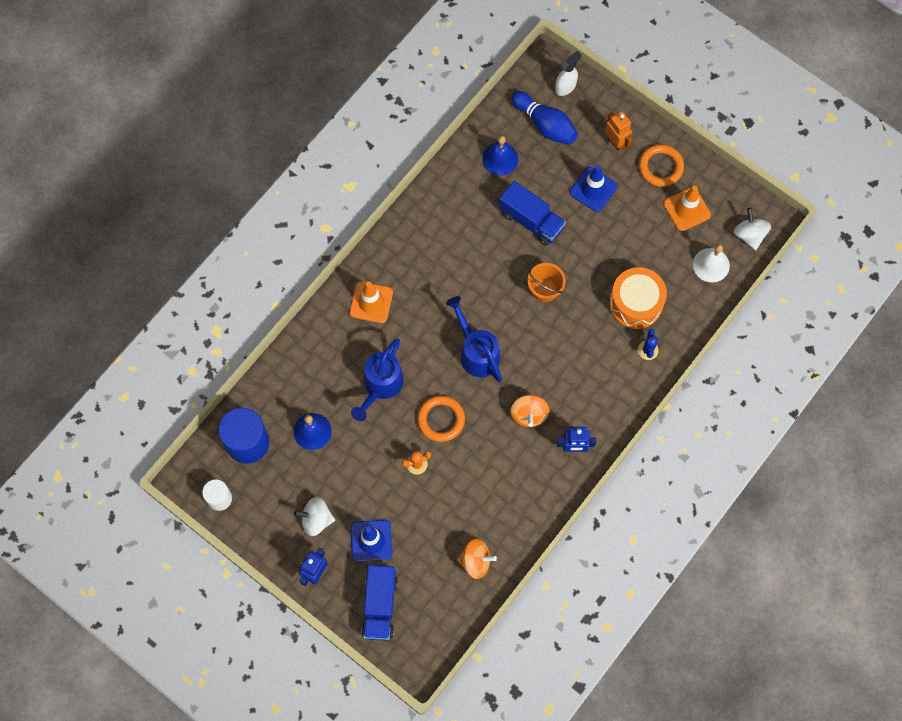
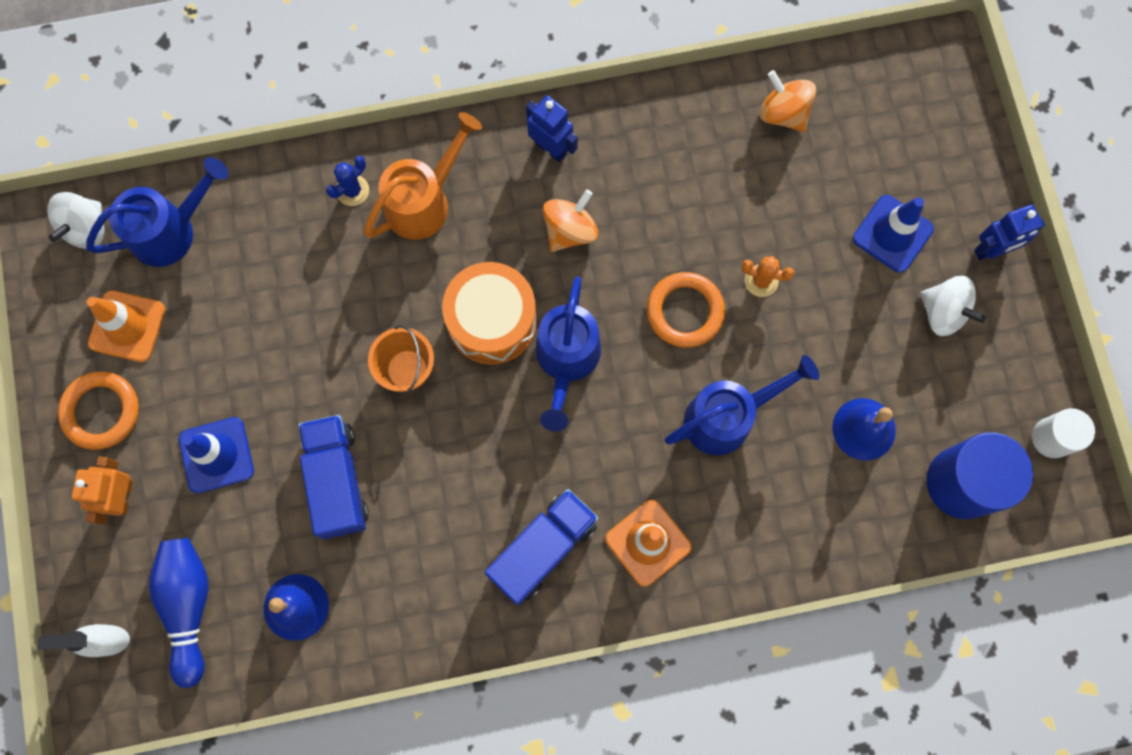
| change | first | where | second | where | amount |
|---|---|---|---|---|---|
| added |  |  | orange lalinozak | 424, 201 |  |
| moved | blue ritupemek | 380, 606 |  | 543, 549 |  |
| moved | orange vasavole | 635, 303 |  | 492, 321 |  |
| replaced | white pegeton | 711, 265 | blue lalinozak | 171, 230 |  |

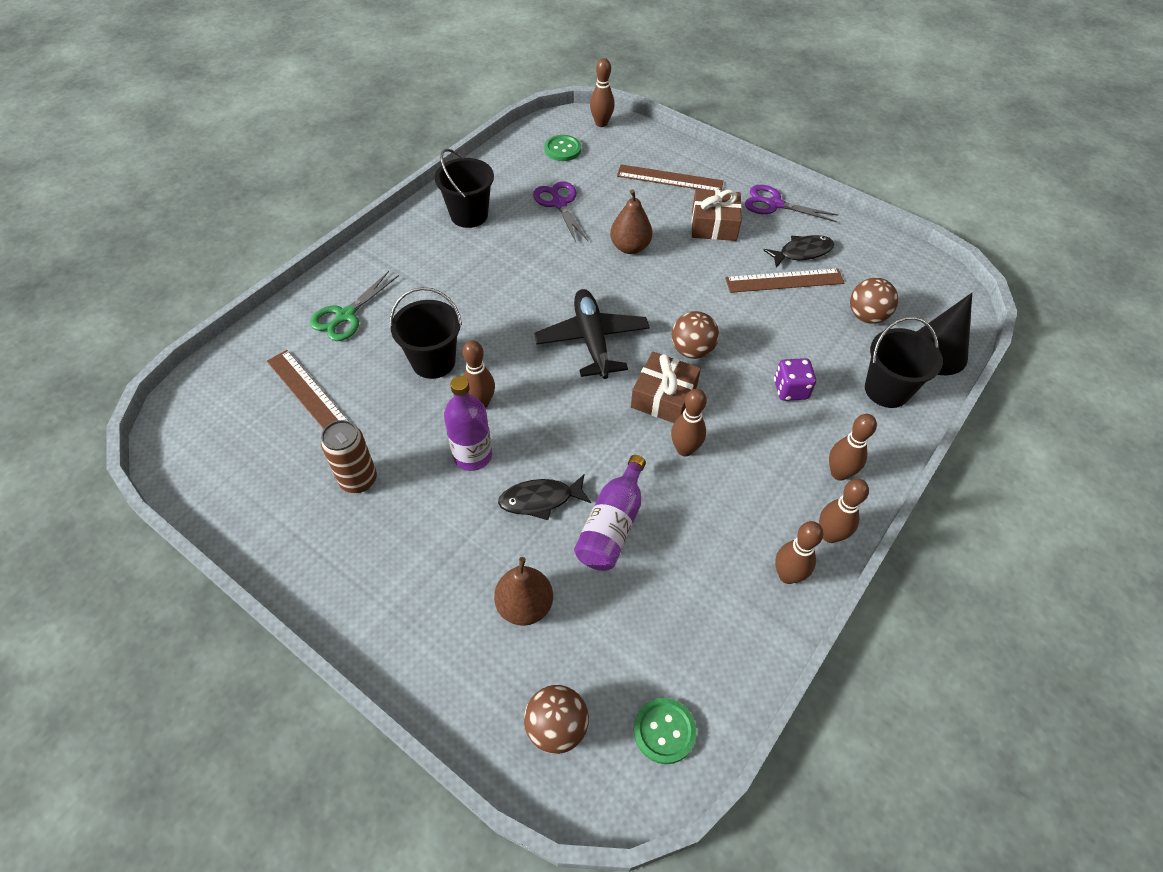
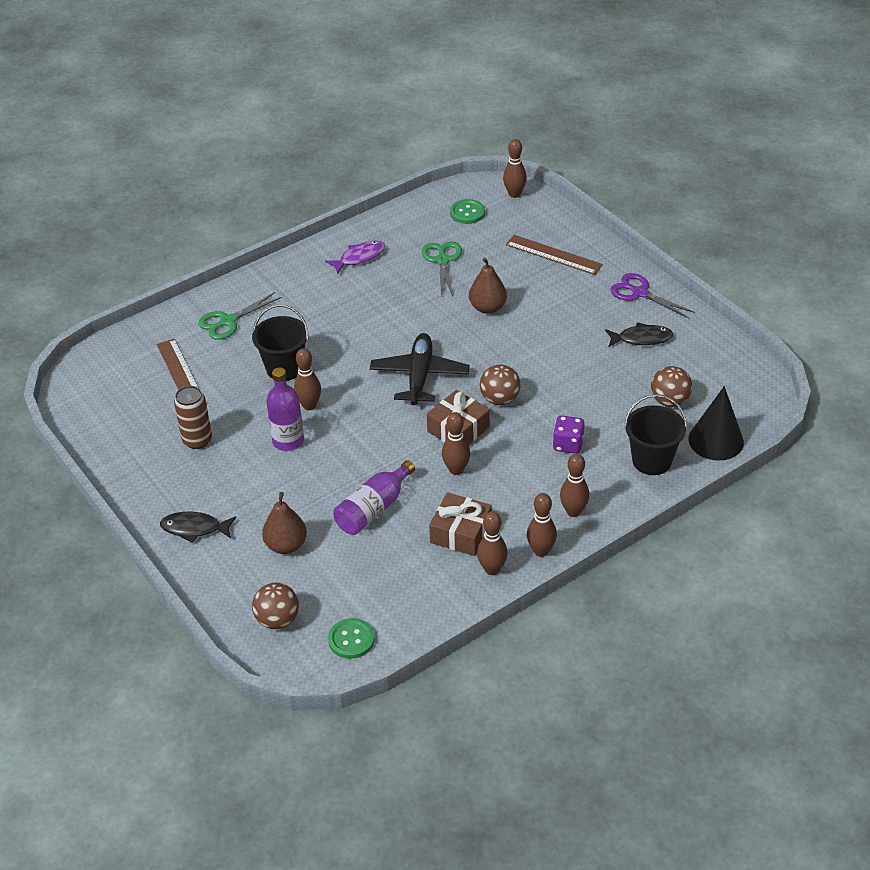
| change | first | where | second | where | amount |
|---|---|---|---|---|---|
| removed | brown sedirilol | 784, 281 |  |  |  |
| moved | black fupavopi | 540, 499 |  | 194, 528 |  |
| moved | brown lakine | 714, 225 |  | 461, 533 |  |
| replaced | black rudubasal | 469, 215 | purple fupavopi | 359, 257 |  |
| recoloured | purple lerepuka | 559, 204 | green lerepuka | 442, 260 |  |

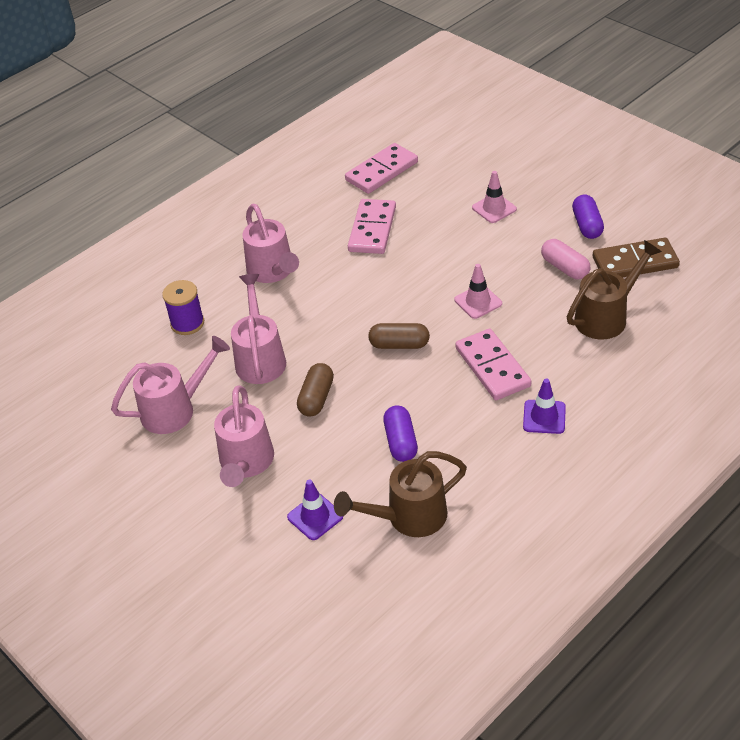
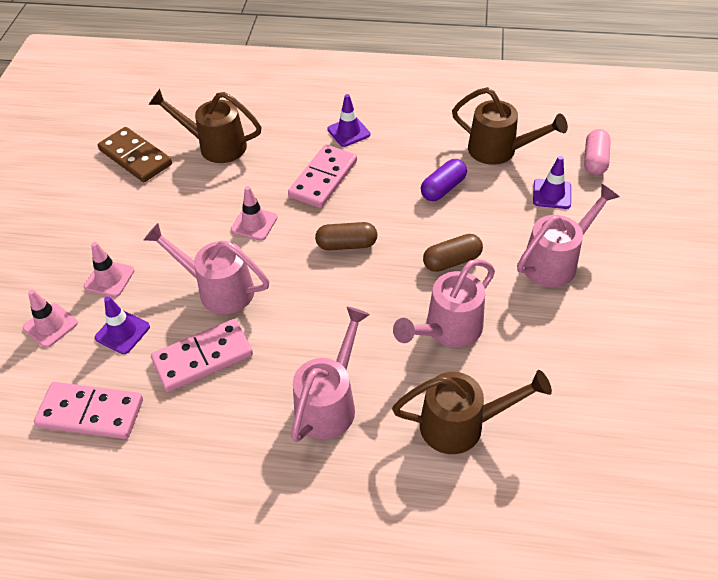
| change | first | where | second | where | amount |
|---|---|---|---|---|---|
| removed | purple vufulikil | 587, 225 |  |  |  |
| added |  |  | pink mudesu | 50, 325 |  |
| added |  |  | purple mudesu | 122, 332 |  |
| moved | pink lalinozak | 175, 409 |  | 218, 289 |  |
| moved | pink vufulikil | 565, 268 |  | 594, 160 |  |
| replaced | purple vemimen | 187, 323 | brown lalinozak | 461, 425 |  |
| turned | brown vufulikil | 399, 345 |  | 346, 244 | 60 degrees counterclockwise |

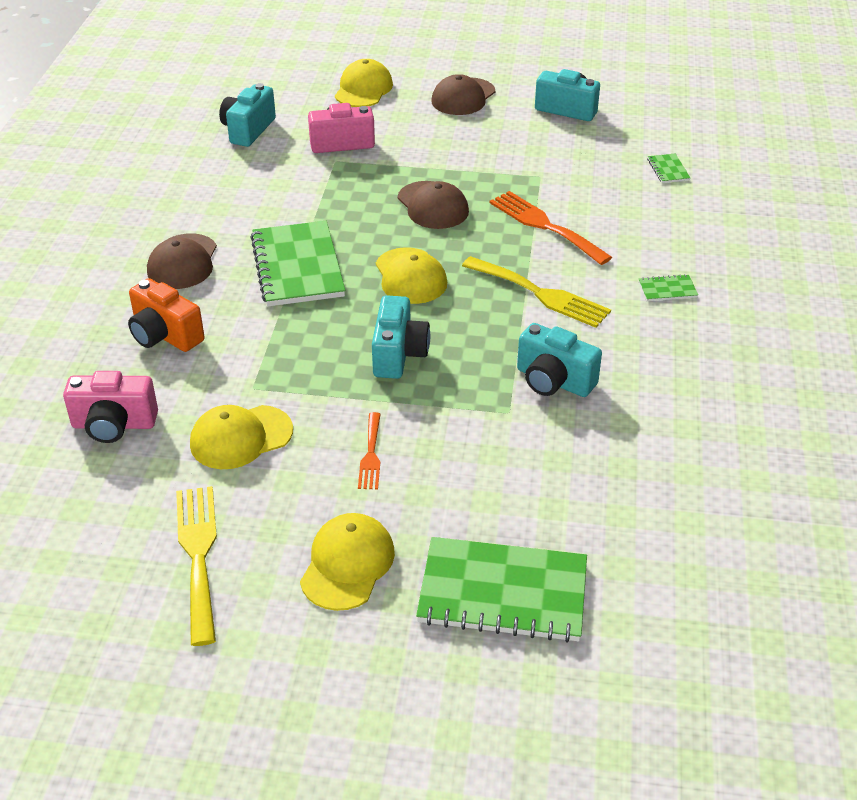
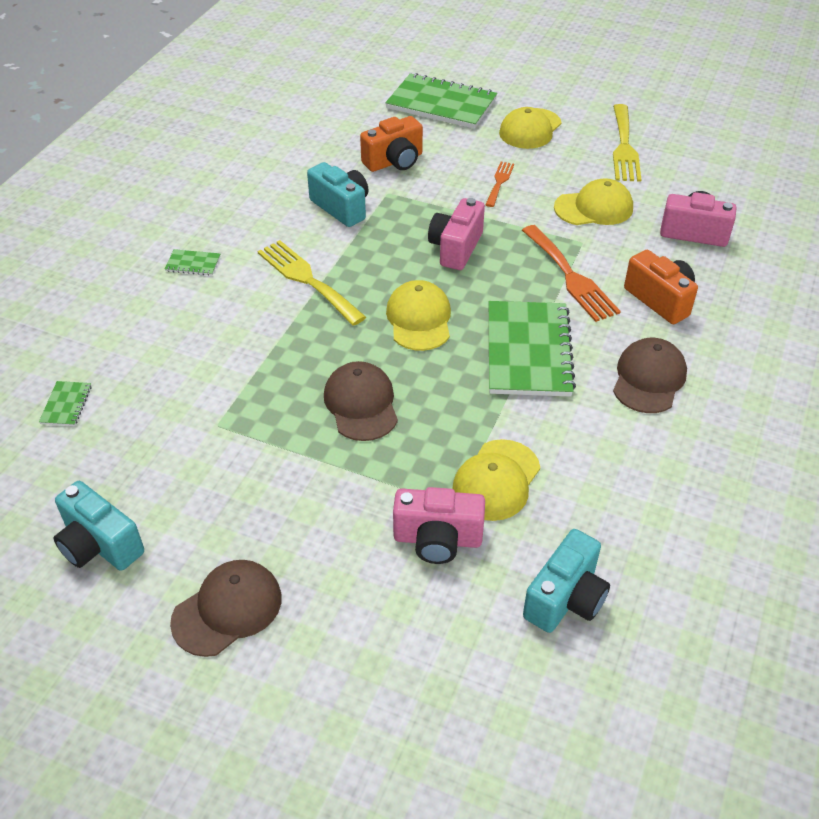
| change | first | where | second | where | amount |
|---|---|---|---|---|---|
| added |  |  | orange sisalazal | 394, 161 |  |
| moved | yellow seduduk | 363, 89 |  | 496, 480 |  |
| moved | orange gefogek | 545, 226 |  | 570, 276 |  |
| recoloured | turquoise sisalazal | 398, 354 | pink sisalazal | 456, 248 |  |

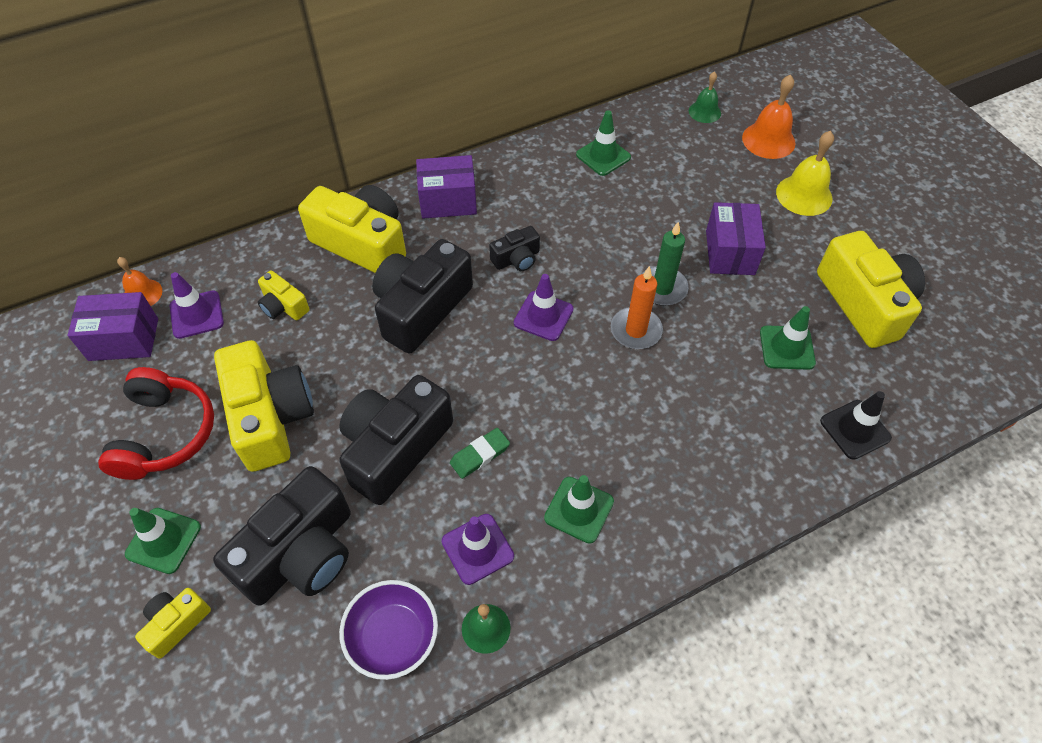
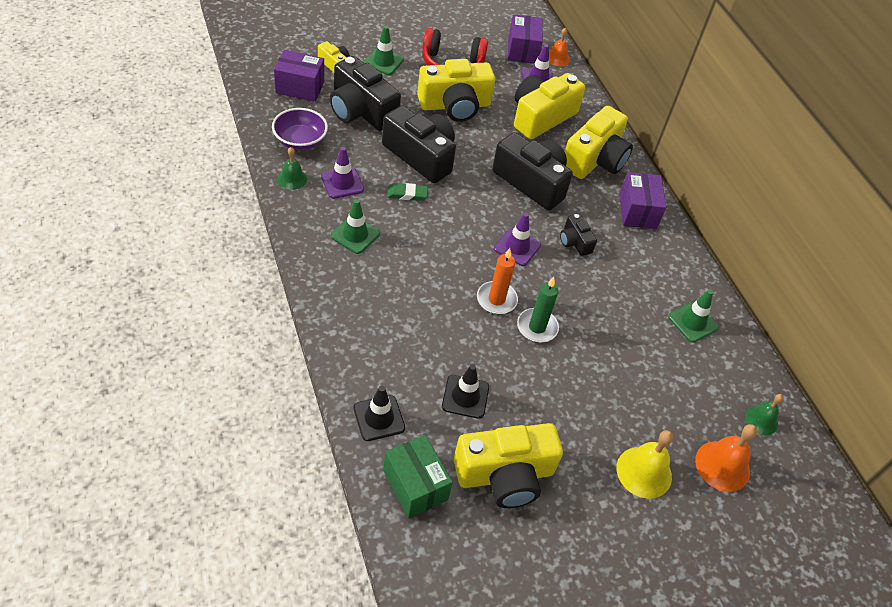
| change | first | where | second | where | amount |
|---|---|---|---|---|---|
| added |  |  | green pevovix | 415, 485 |  |
| moved | purple pevovix | 730, 252 |  | 300, 87 |  |
| recoloured | green mudesu | 787, 347 | black mudesu | 465, 397 |  |
| turned | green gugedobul | 480, 455 |  | 407, 194 | 60 degrees counterclockwise |
| resized | yellow sisalazal | 283, 306 |  | 541, 117 | x2.05 |

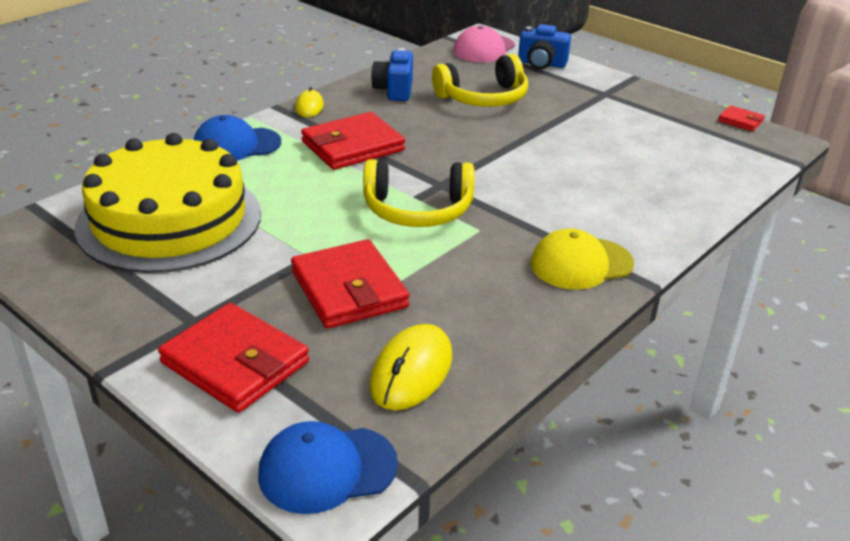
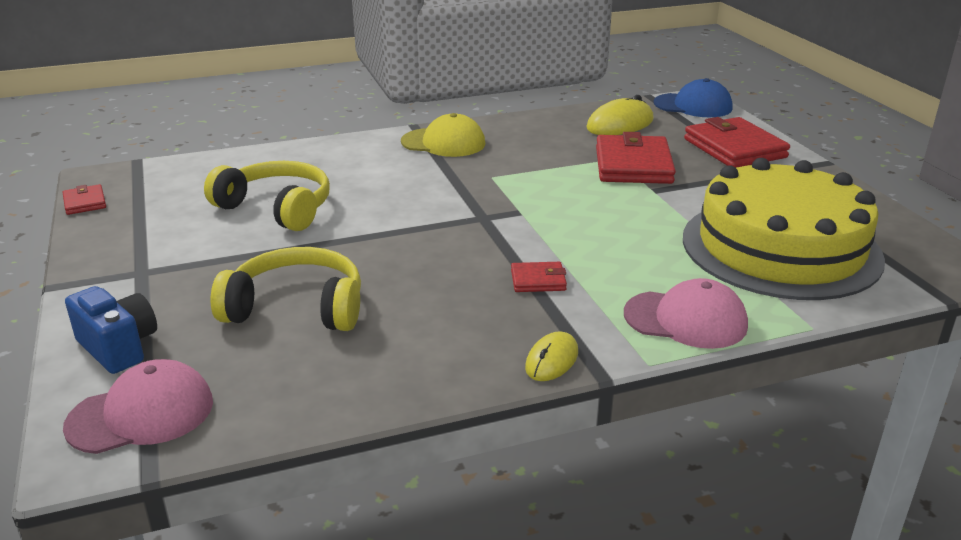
| change | first | where | second | where | amount |
|---|---|---|---|---|---|
| removed | blue sisalazal | 394, 90 |  |  |  |
| moved | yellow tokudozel | 417, 210 |  | 277, 208 |  |
| recoloured | blue seduduk | 236, 145 | pink seduduk | 685, 320 |  |
| resized | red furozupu | 353, 146 |  | 538, 280 | x0.48 |

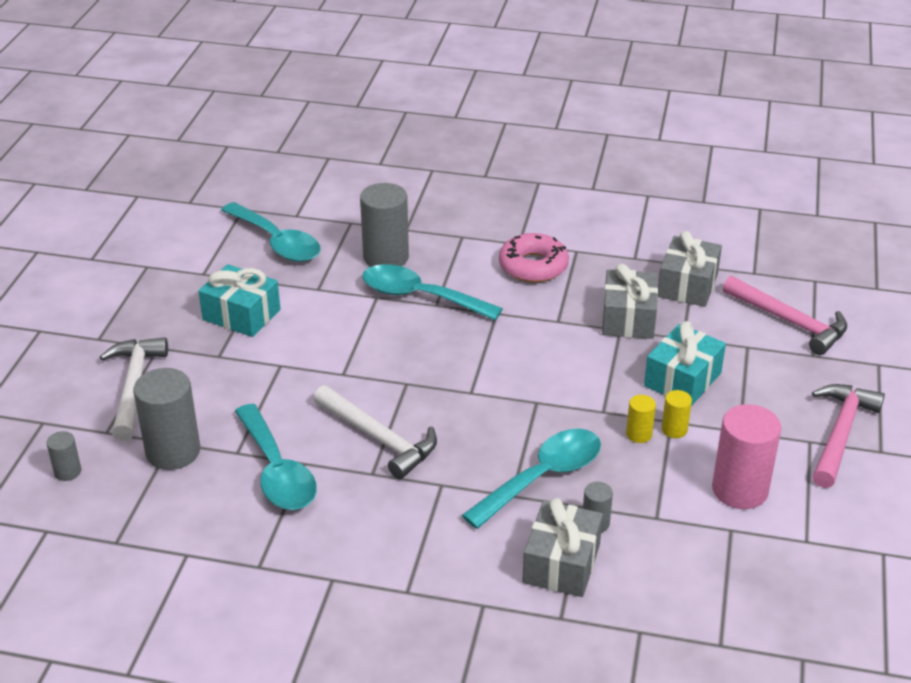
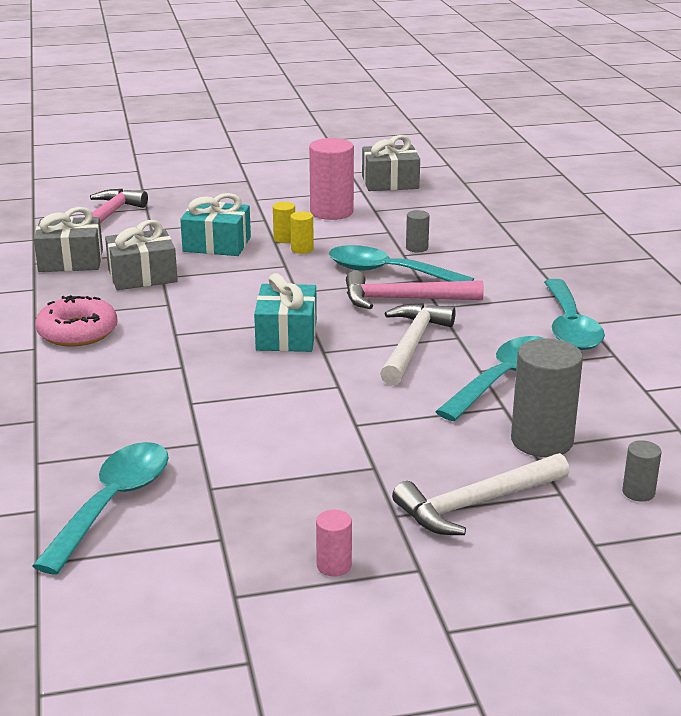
| change | first | where | second | where | amount |
|---|---|---|---|---|---|
| removed | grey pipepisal | 386, 257 |  |  |  |
| added |  |  | pink pipepisal | 334, 565 |  |
| moved | turquoise lakine | 241, 315 |  | 286, 335 |  |
| moved | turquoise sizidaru | 420, 296 |  | 570, 326 |  |
| moved | grey lakine | 561, 563 |  | 390, 182 |  |
| moved | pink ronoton | 840, 434 |  | 403, 299 |  |

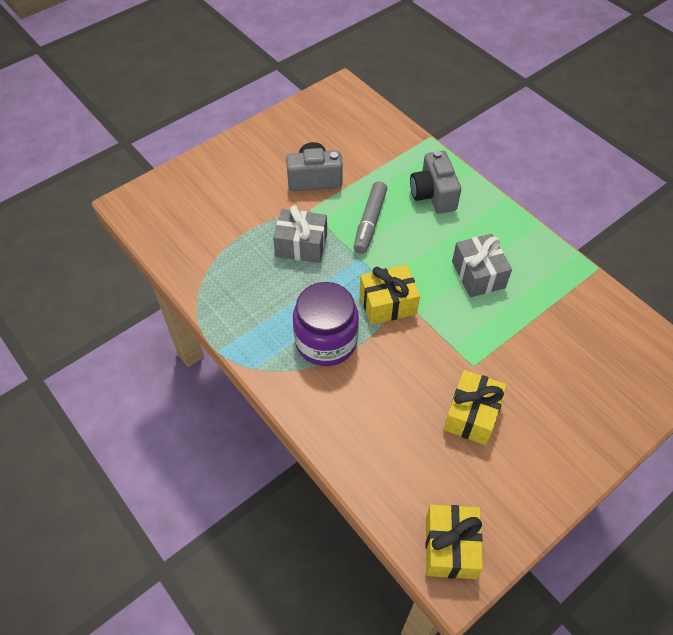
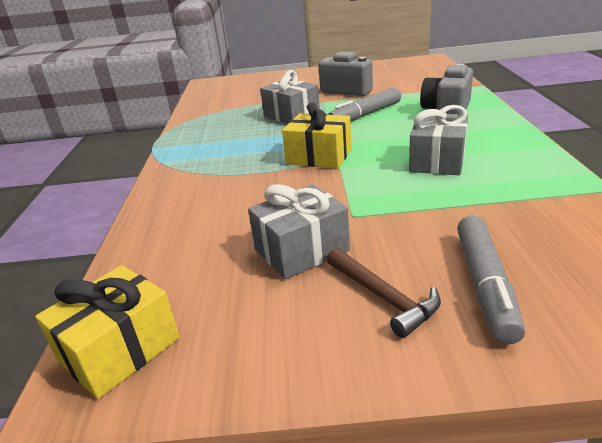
| change | first | where | second | where | amount |
|---|---|---|---|---|---|
| removed | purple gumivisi | 326, 341 |  |  |  |
| added |  |  | brown ronoton | 384, 297 |  |
| added |  |  | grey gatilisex | 485, 285 |  |
| recoloured | yellow lakine | 471, 415 | grey lakine | 301, 250 |  |

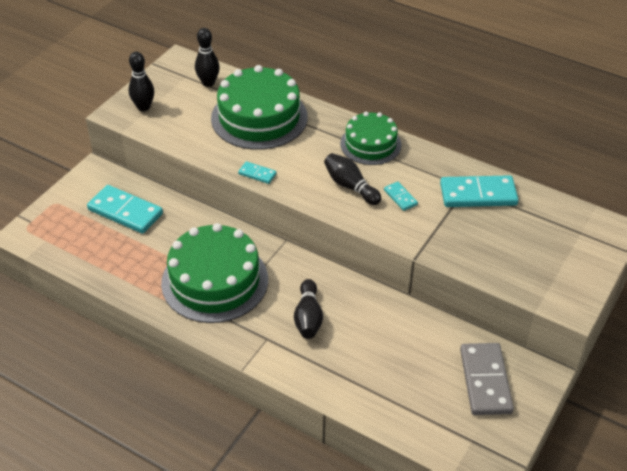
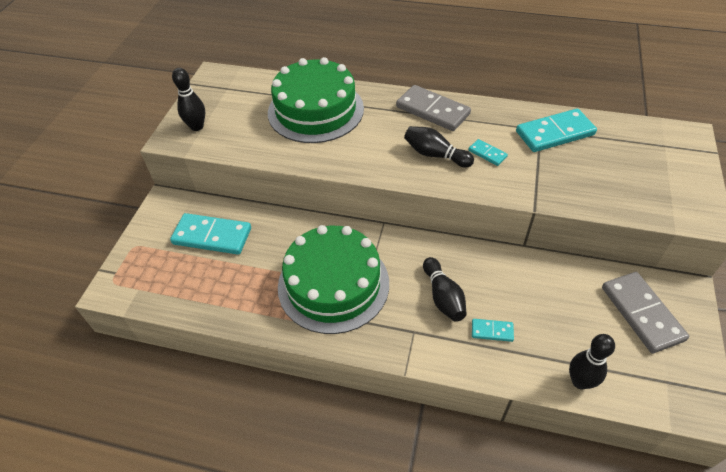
| change | first | where | second | where | amount |
|---|---|---|---|---|---|
| moved | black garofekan | 208, 83 |  | 580, 381 |  |
| moved | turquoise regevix | 257, 174 |  | 492, 331 |  |
| replaced | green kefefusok | 370, 144 | grey regevix | 432, 111 |  |

